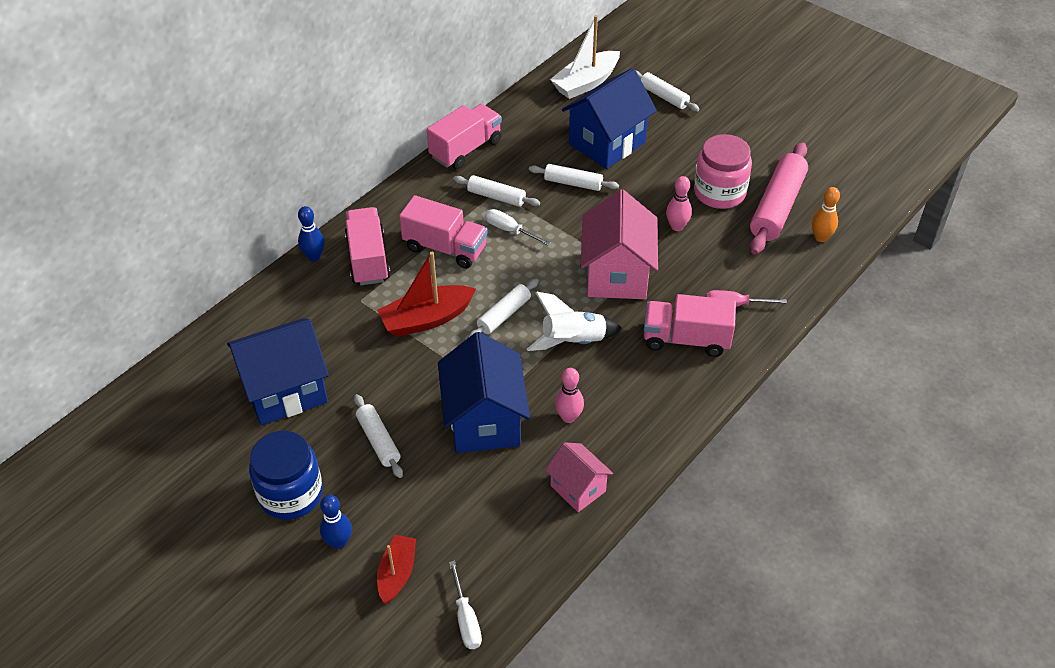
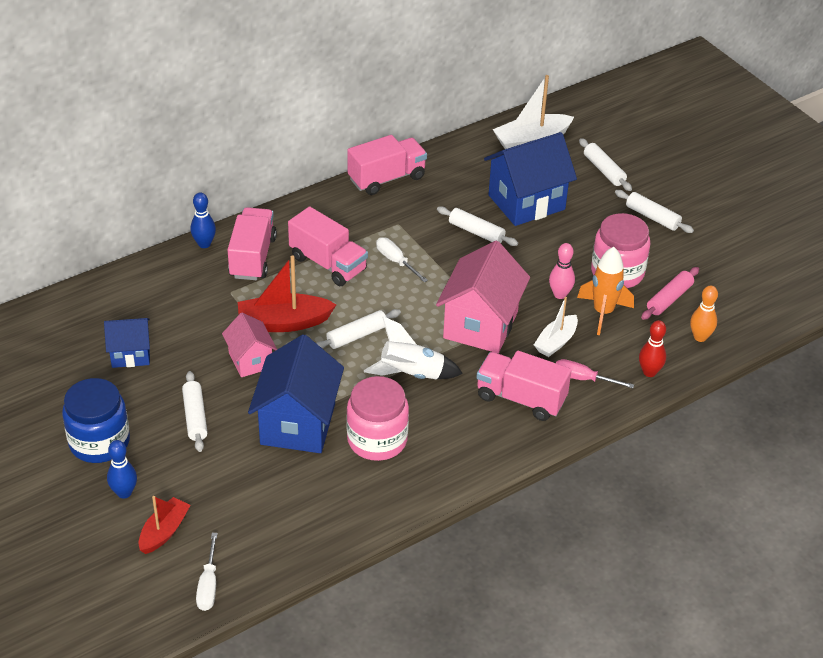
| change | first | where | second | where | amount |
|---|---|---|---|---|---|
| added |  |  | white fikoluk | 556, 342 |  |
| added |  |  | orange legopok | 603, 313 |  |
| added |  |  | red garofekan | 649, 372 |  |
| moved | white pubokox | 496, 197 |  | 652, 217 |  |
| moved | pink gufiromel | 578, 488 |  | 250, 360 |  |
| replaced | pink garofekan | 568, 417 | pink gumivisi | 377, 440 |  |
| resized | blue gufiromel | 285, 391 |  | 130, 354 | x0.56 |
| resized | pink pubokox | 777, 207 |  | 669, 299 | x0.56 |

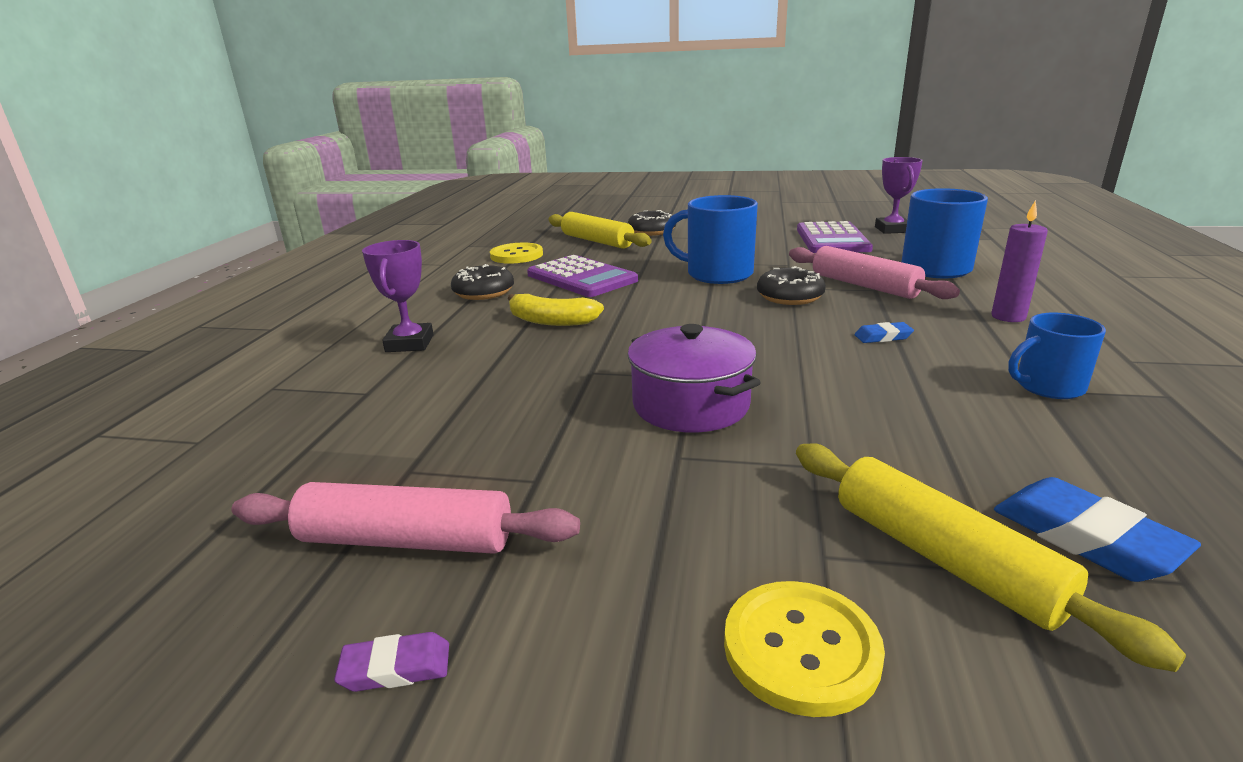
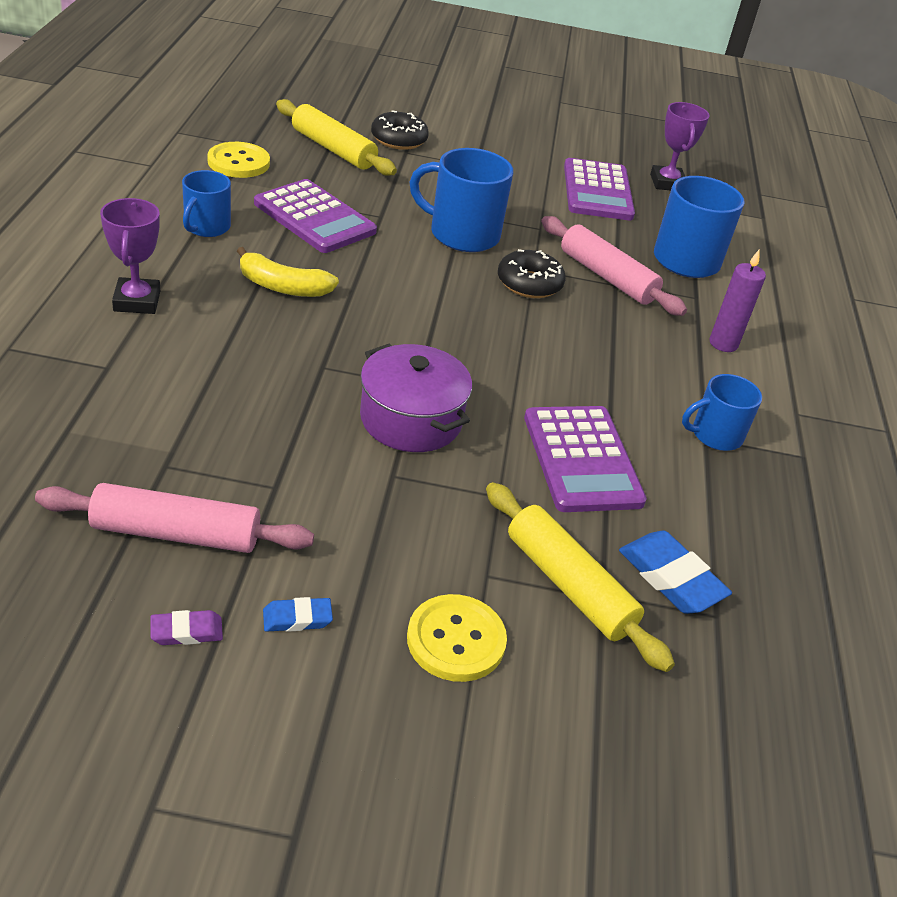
| change | first | where | second | where | amount |
|---|---|---|---|---|---|
| added |  |  | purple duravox | 582, 459 |  |
| moved | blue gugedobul | 883, 337 |  | 297, 618 |  |
| replaced | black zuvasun | 483, 292 | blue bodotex | 206, 227 |  |

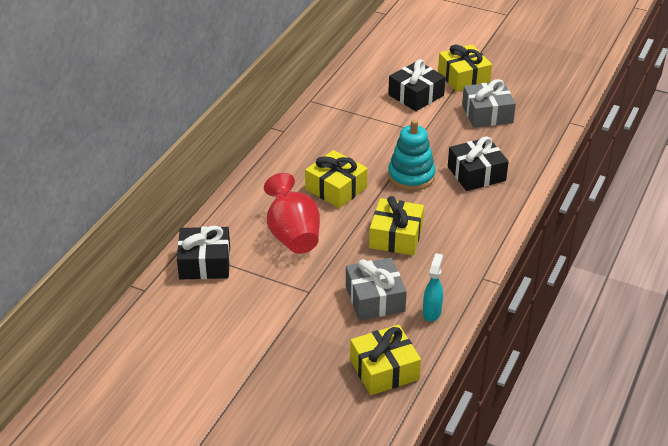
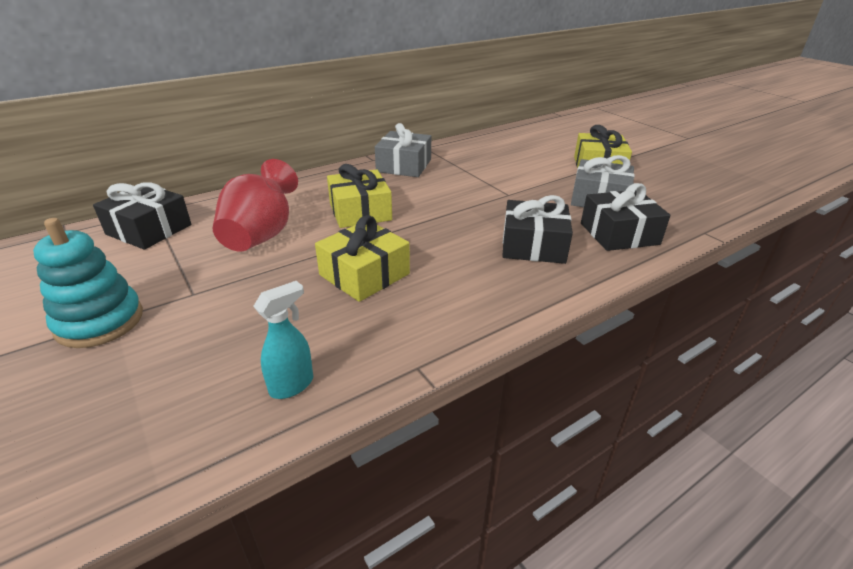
| change | first | where | second | where | amount |
|---|---|---|---|---|---|
| removed | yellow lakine | 384, 369 |  |  |  |
| moved | grey lakine | 375, 298 |  | 404, 166 |  |
| moved | black lakine | 416, 95 |  | 619, 233 |  |
| moved | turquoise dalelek | 411, 176 |  | 100, 321 |  |

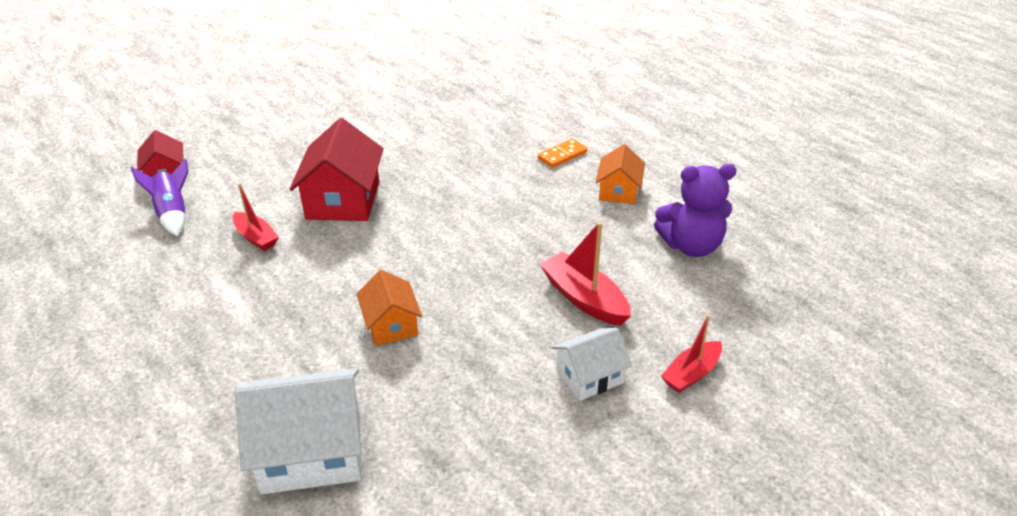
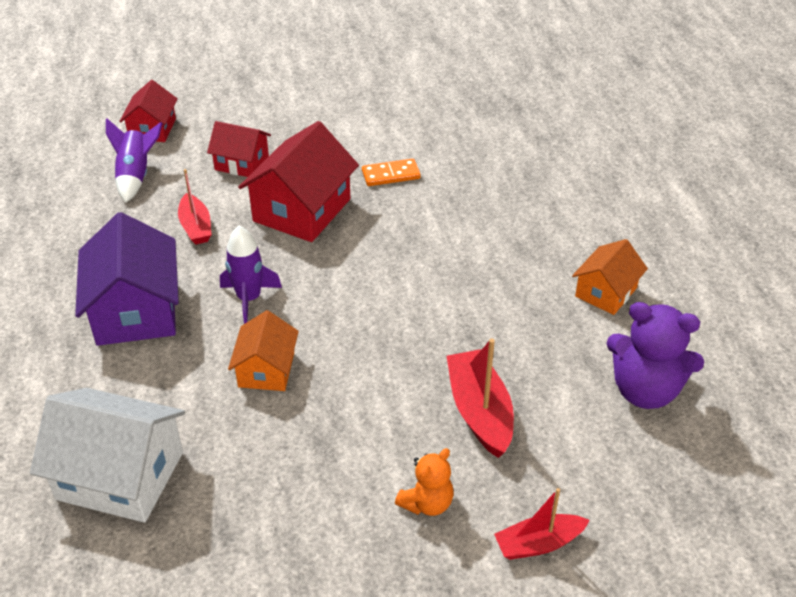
| change | first | where | second | where | amount |
|---|---|---|---|---|---|
| added |  |  | purple gufiromel | 136, 311 |  |
| added |  |  | red gufiromel | 242, 163 |  |
| added |  |  | purple legopok | 249, 299 |  |
| moved | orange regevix | 562, 155 |  | 391, 175 |  |
| replaced | white gufiromel | 589, 376 | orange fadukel | 427, 503 |  |

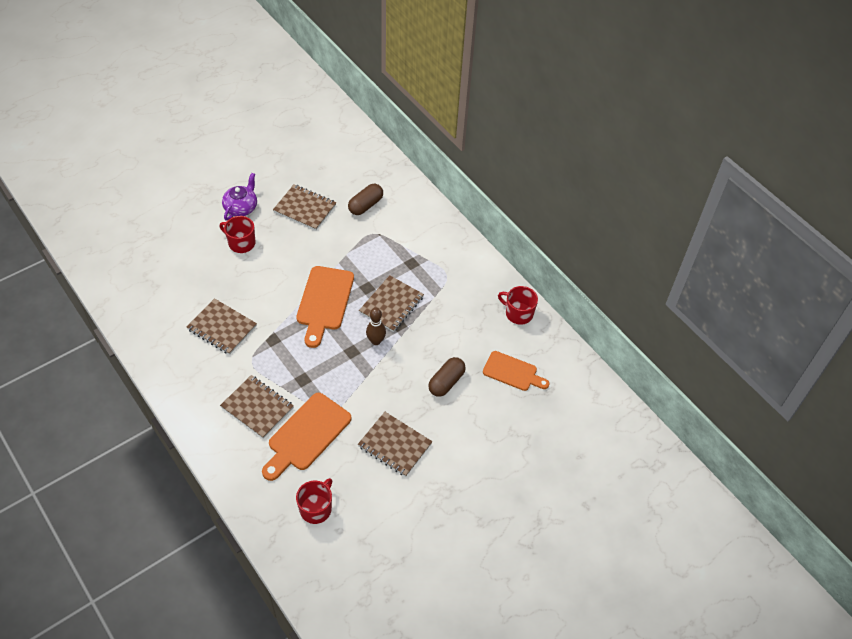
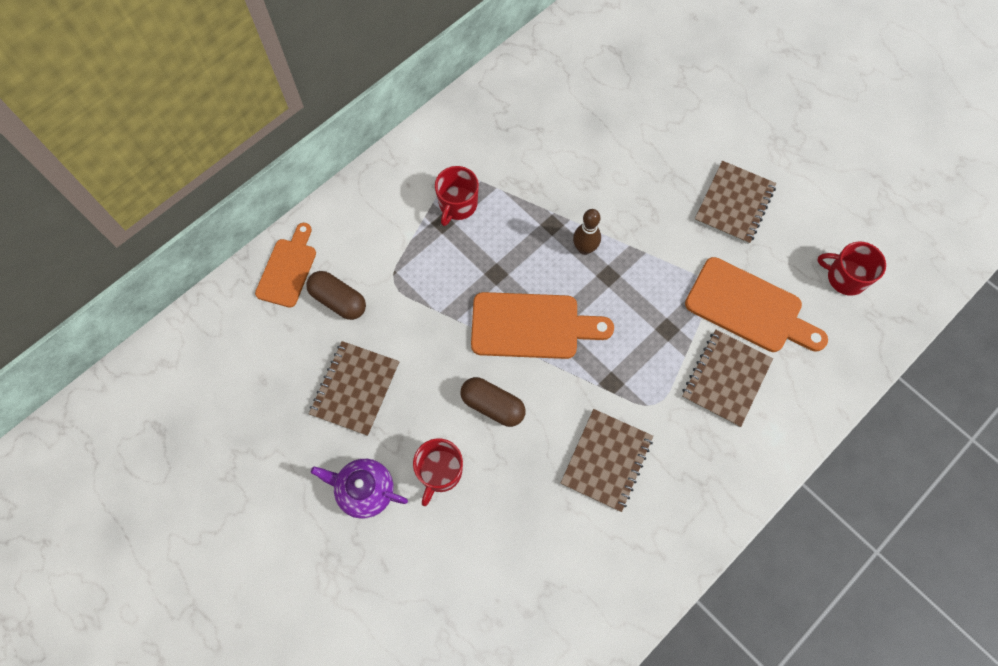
| change | first | where | second | where | amount |
|---|---|---|---|---|---|
| removed | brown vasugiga | 391, 305 |  |  |  |
| moved | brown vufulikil | 446, 382 |  | 493, 405 |  |
| moved | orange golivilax | 512, 372 |  | 288, 269 |  |
| moved | red bodotex | 518, 313 |  | 457, 205 |  |

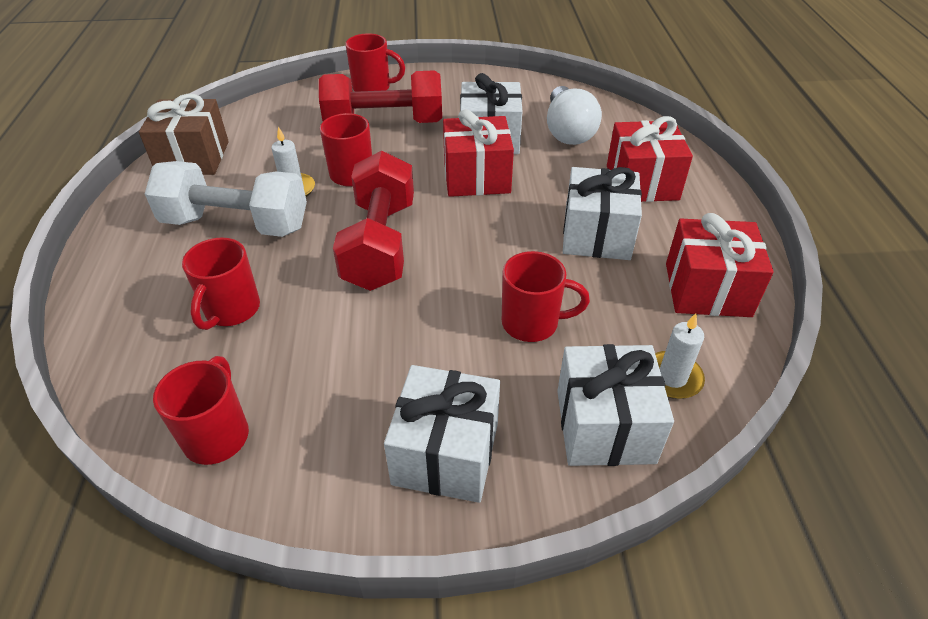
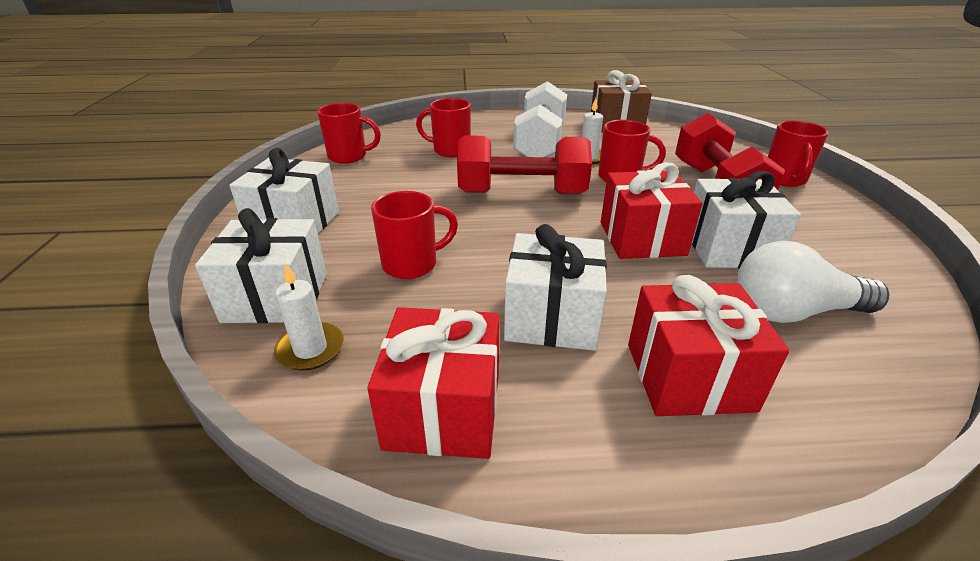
| change | first | where | second | where | amount |
|---|---|---|---|---|---|
| turned | red bodotex | 532, 323 |  | 412, 264 | 120 degrees counterclockwise |

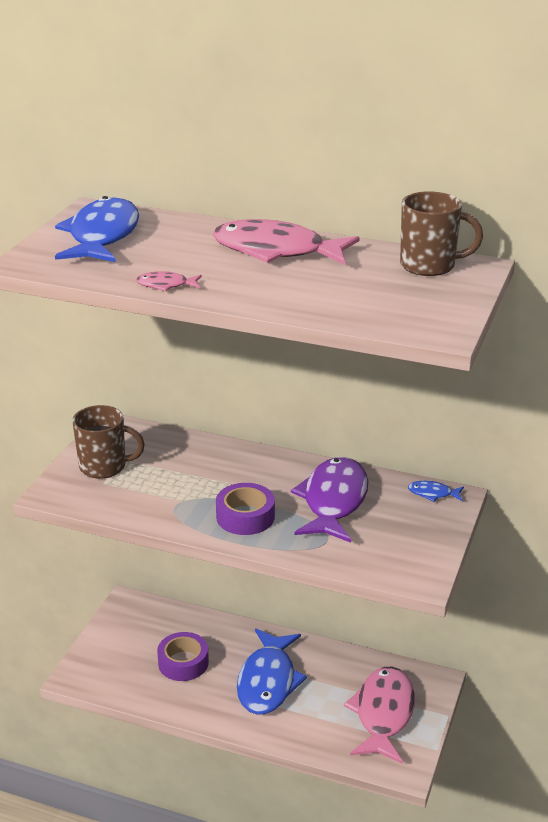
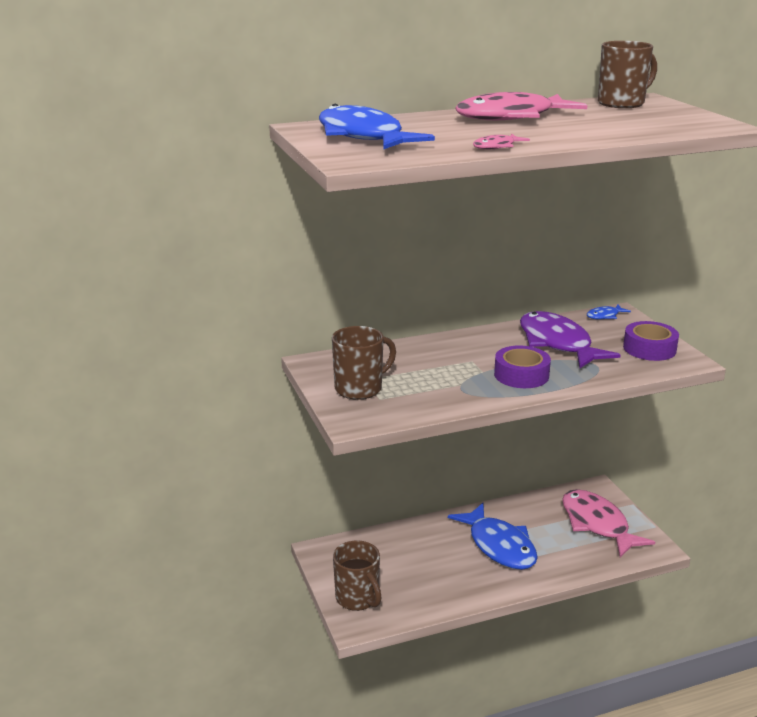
| change | first | where | second | where | amount |
|---|---|---|---|---|---|
| added |  |  | brown bodotex | 358, 598 |  |
| moved | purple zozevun | 183, 662 |  | 649, 349 |  |

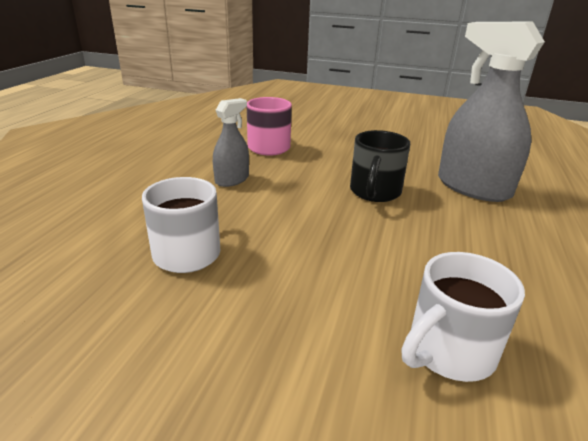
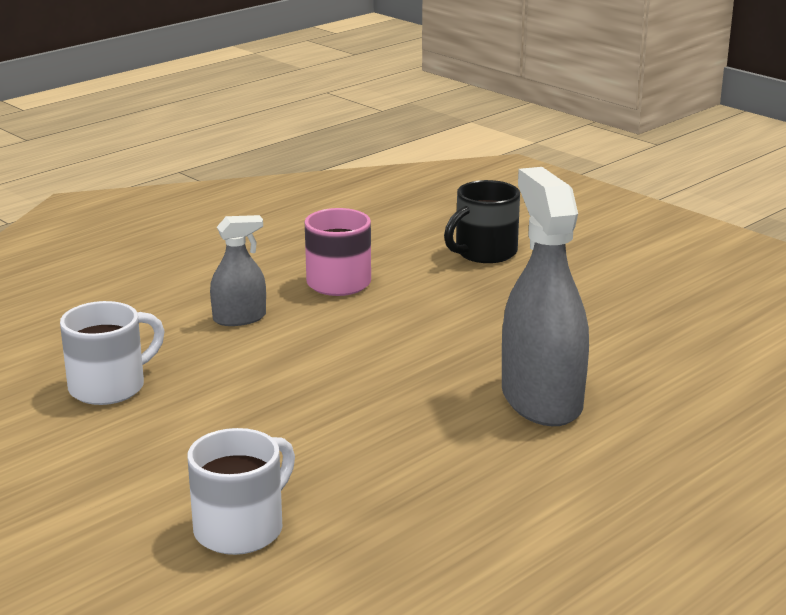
| change | first | where | second | where | amount |
|---|---|---|---|---|---|
| moved | black bodotex | 374, 192 |  | 484, 253 |  |
| turned | white bodotex | 448, 352 |  | 241, 529 | 135 degrees clockwise |

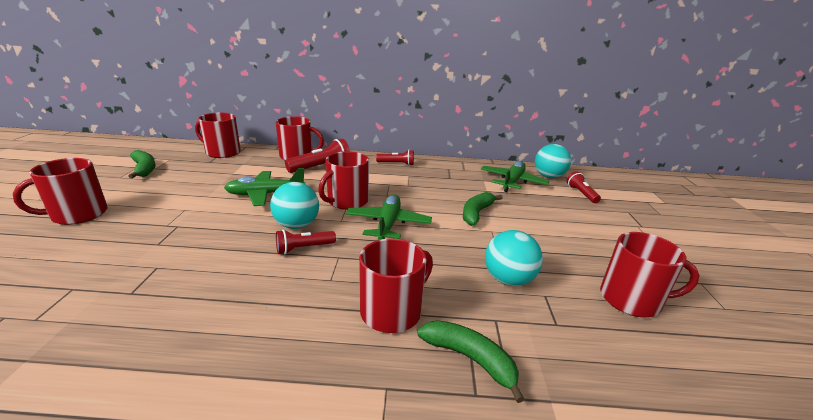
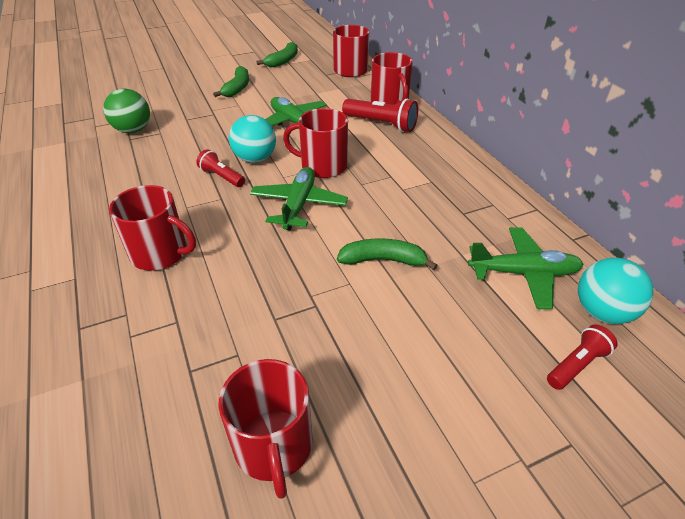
| change | first | where | second | where | amount |
|---|---|---|---|---|---|
| removed | red bodotex | 78, 214 |  |  |  |
| removed | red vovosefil | 396, 163 |  |  |  |
| removed | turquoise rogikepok | 508, 279 |  |  |  |
| added |  |  | green rogikepok | 133, 130 |  |
| moved | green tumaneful | 470, 359 |  | 237, 88 |  |
| turned | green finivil | 388, 224 |  | 298, 205 | 60 degrees counterclockwise |

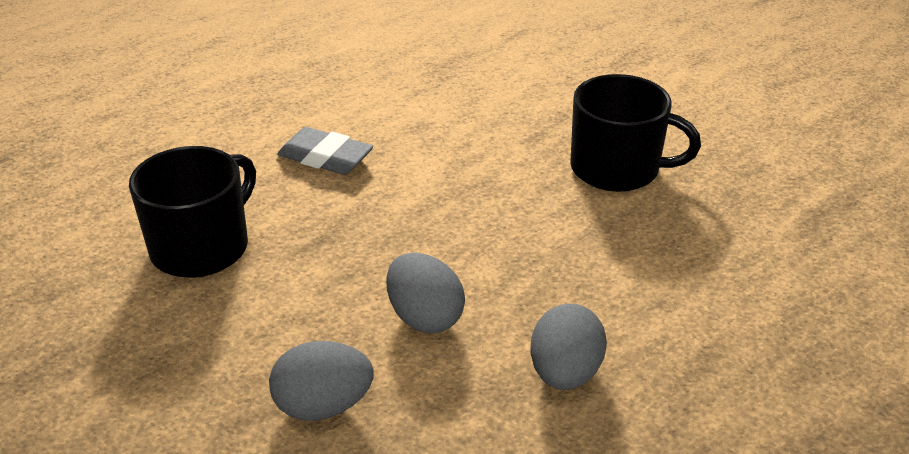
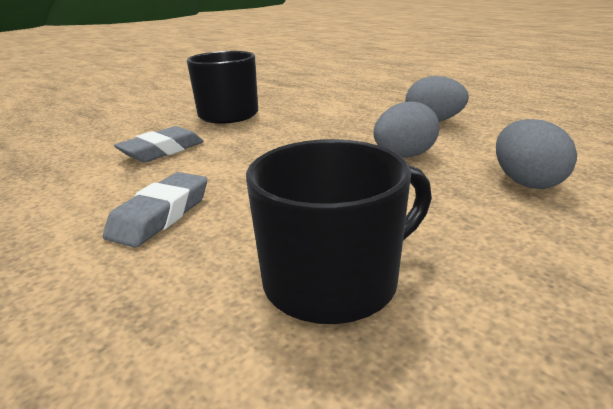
| change | first | where | second | where | amount |
|---|---|---|---|---|---|
| added |  |  | grey gugedobul | 162, 151 |  |
| turned | black bodotex | 202, 247 |  | 333, 279 | 120 degrees clockwise |

